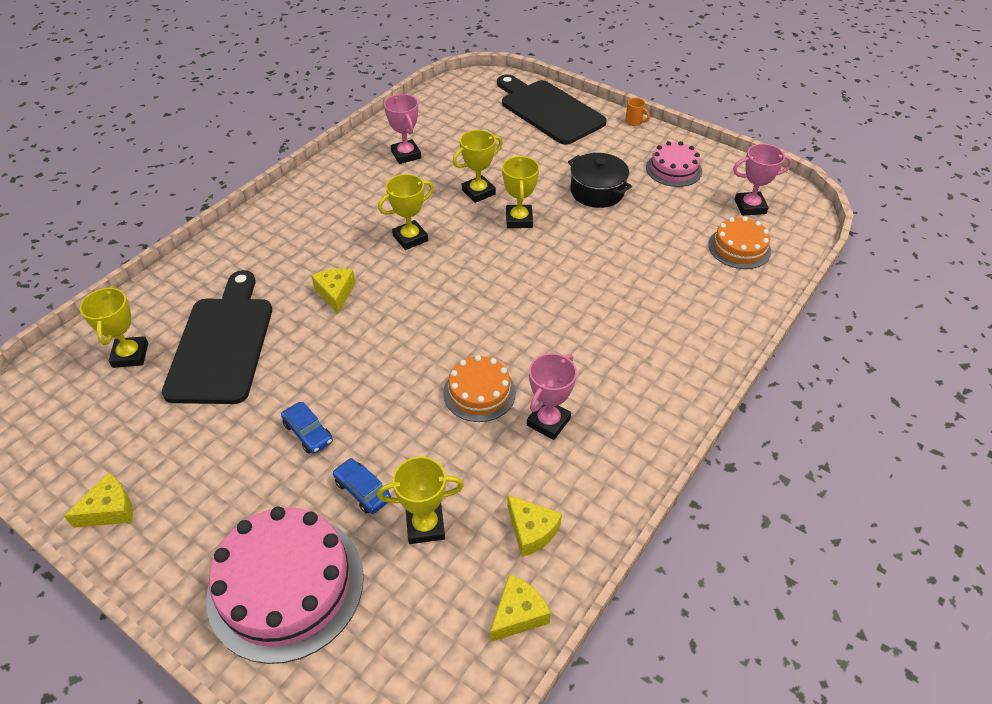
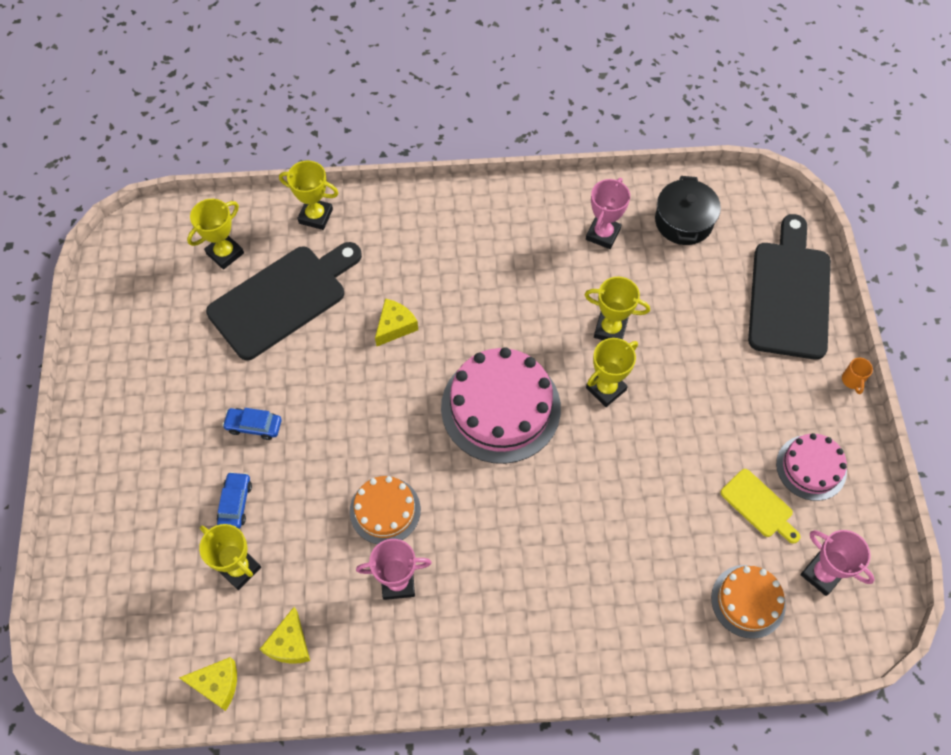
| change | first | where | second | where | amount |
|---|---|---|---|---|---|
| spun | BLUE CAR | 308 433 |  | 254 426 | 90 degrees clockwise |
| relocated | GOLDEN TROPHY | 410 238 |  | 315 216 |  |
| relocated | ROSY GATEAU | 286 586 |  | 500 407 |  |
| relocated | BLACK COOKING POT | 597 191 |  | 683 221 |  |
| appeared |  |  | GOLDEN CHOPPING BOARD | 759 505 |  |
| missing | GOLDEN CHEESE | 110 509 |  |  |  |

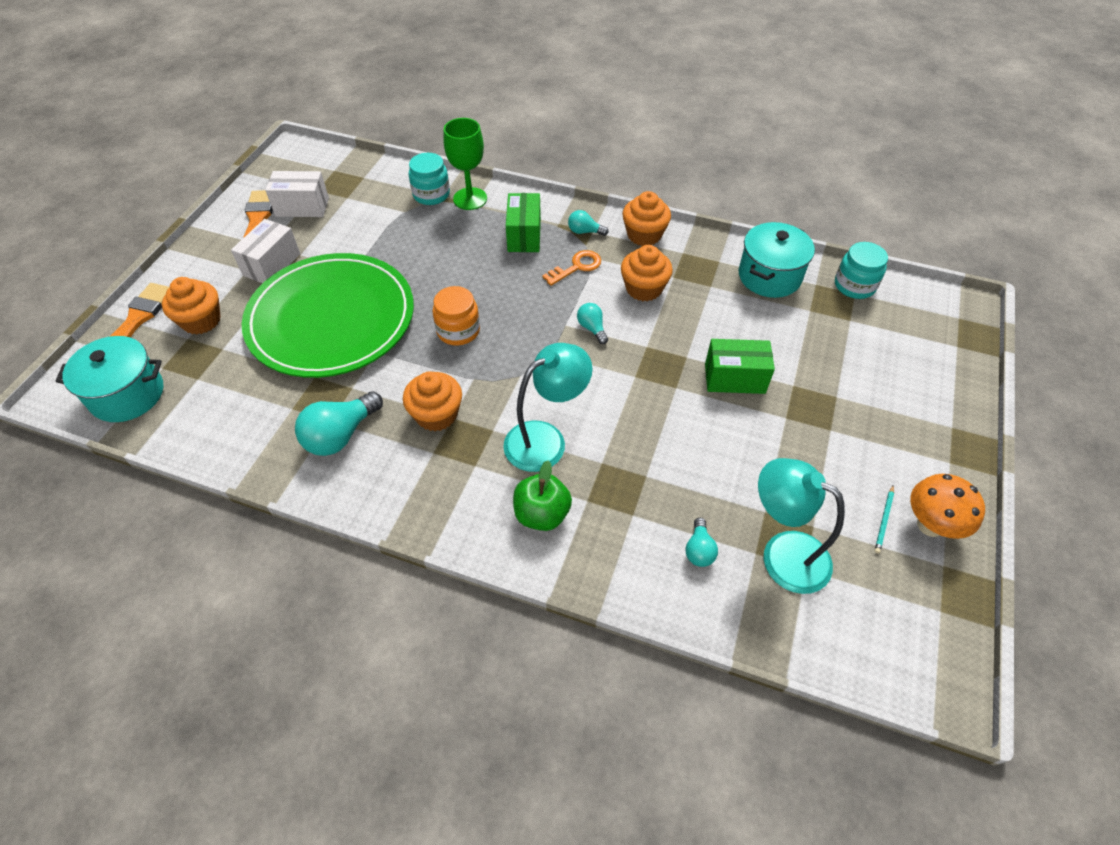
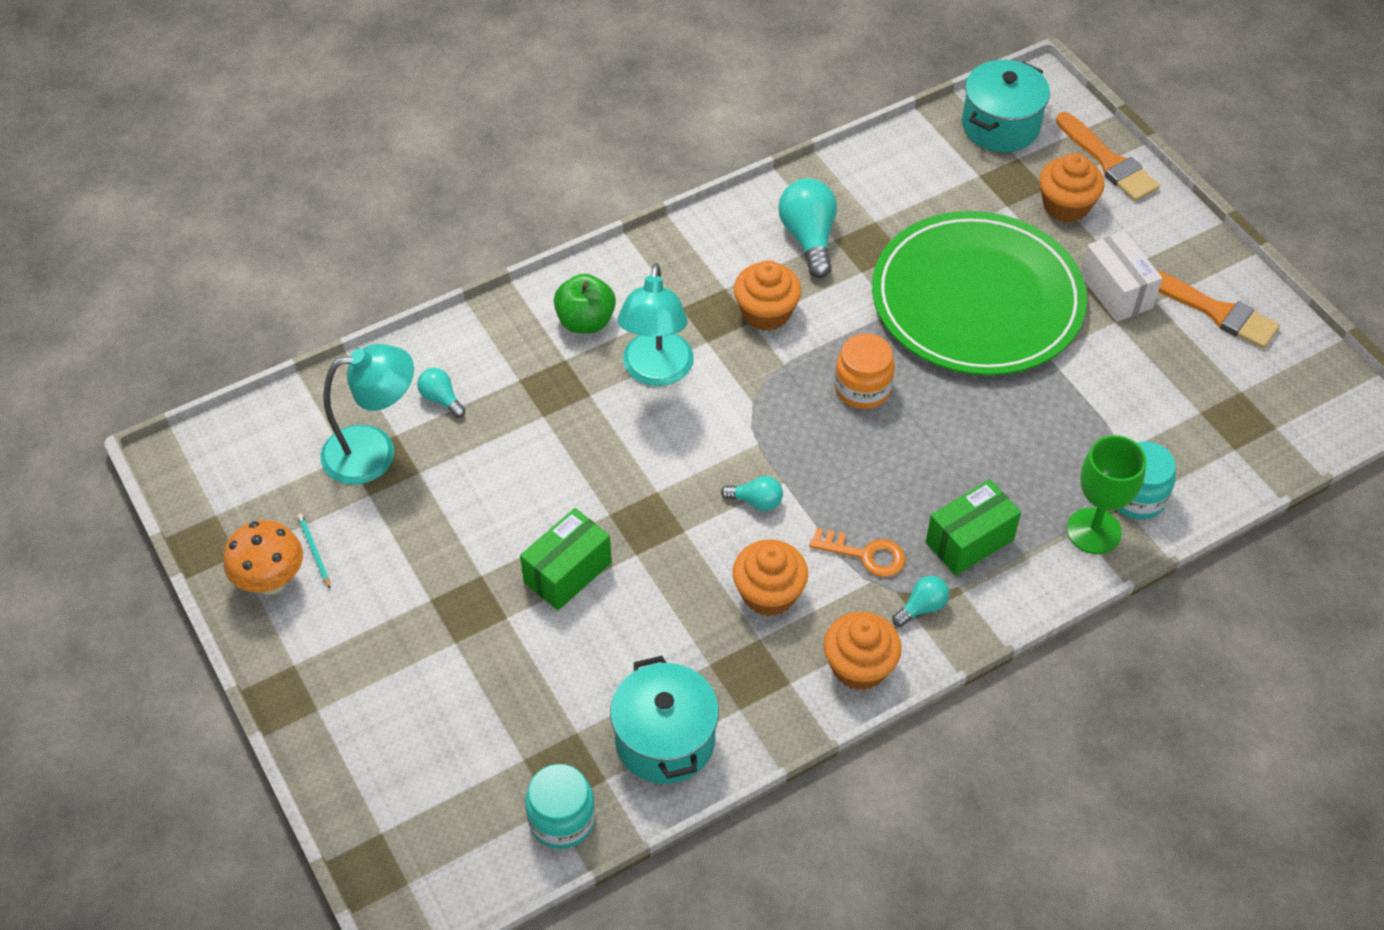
| change | first | where | second | where | amount |
|---|---|---|---|---|---|
| spun | BRIGHT ORANGE LATCHKEY | 576 267 |  | 865 554 | 75 degrees counterclockwise |
| spun | GREEN PACKAGE | 524 235 |  | 969 541 | 75 degrees counterclockwise |
| missing | WHITE PACKAGE | 302 207 |  |  |  |

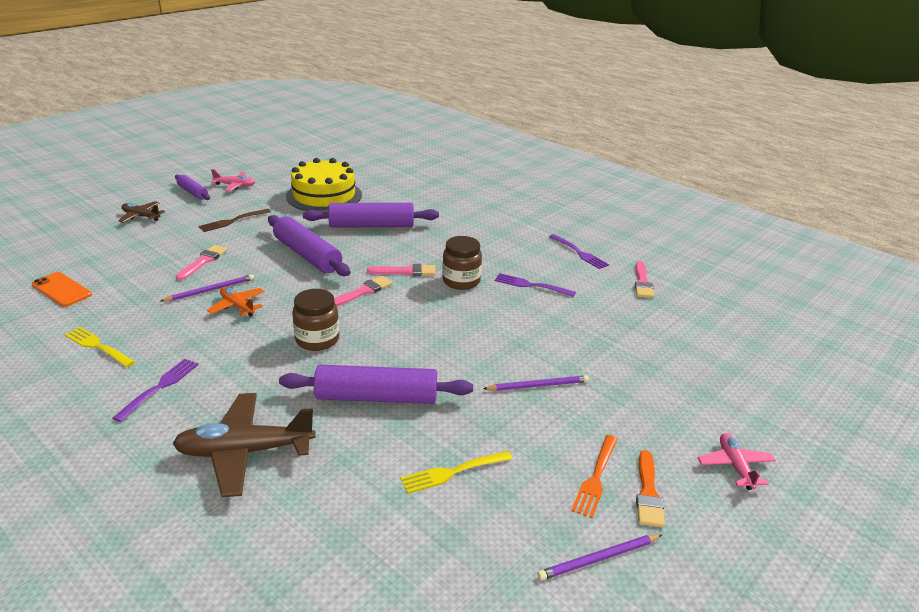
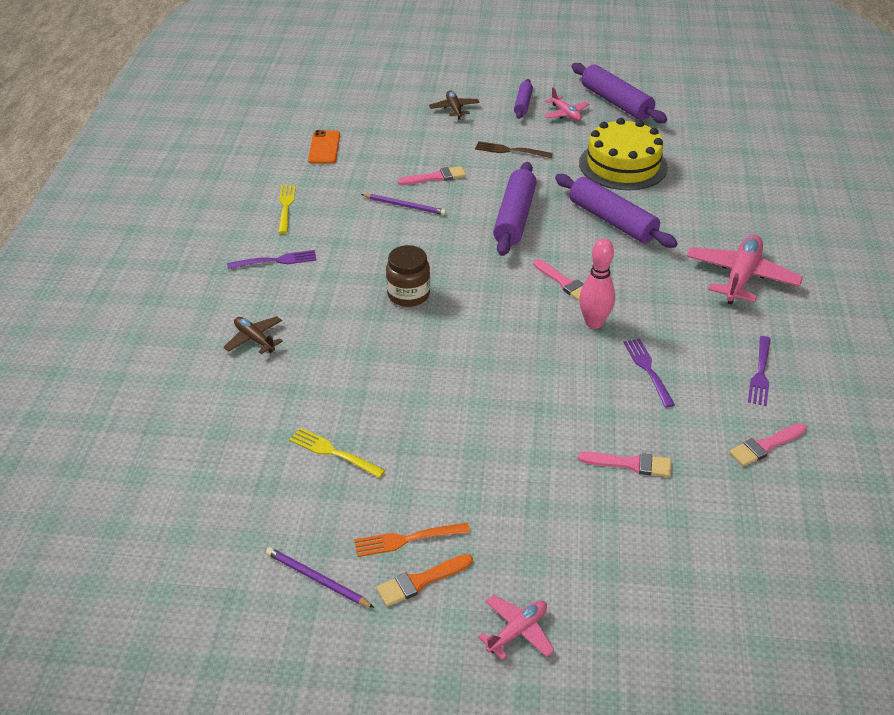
| change | first | where | second | where | amount |
|---|---|---|---|---|---|
| size | DARK BROWN AEROPLANE | 245 452 |  | 254 339 | x0.55 |
| relocated | VIOLET ROLLING PIN | 377 397 |  | 616 102 |  |
| relocated | ROSY PAINTBRUSH | 363 292 |  | 630 464 |  |
| exchanged | DARK BROWN JAM JAR | 461 281 | ROSY TENPIN | 594 323 |  |
| appeared |  |  | ROSY AEROPLANE | 741 277 |  |
| missing | BRIGHT ORANGE AEROPLANE | 237 306 |  |  |  |
| missing | VIOLET PENCIL | 538 386 |  |  |  |

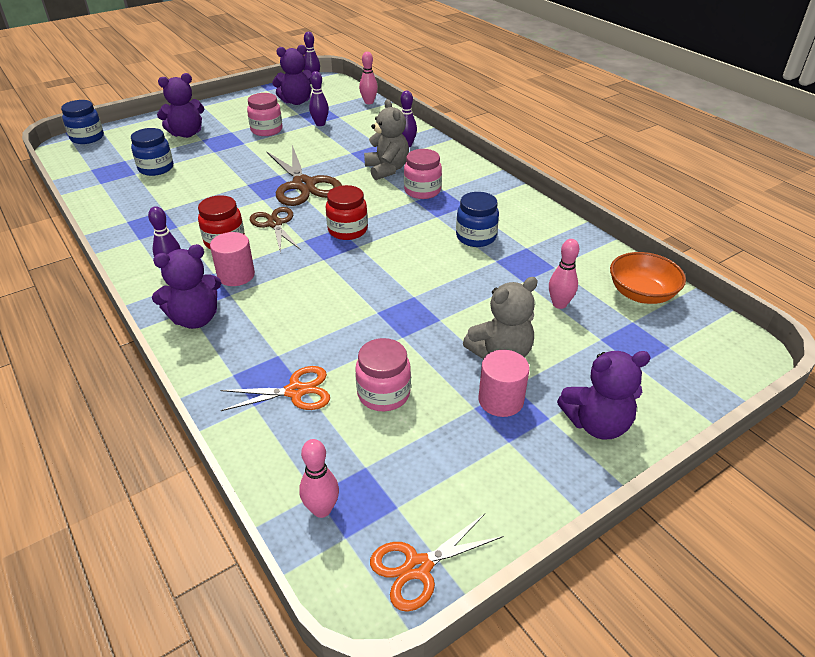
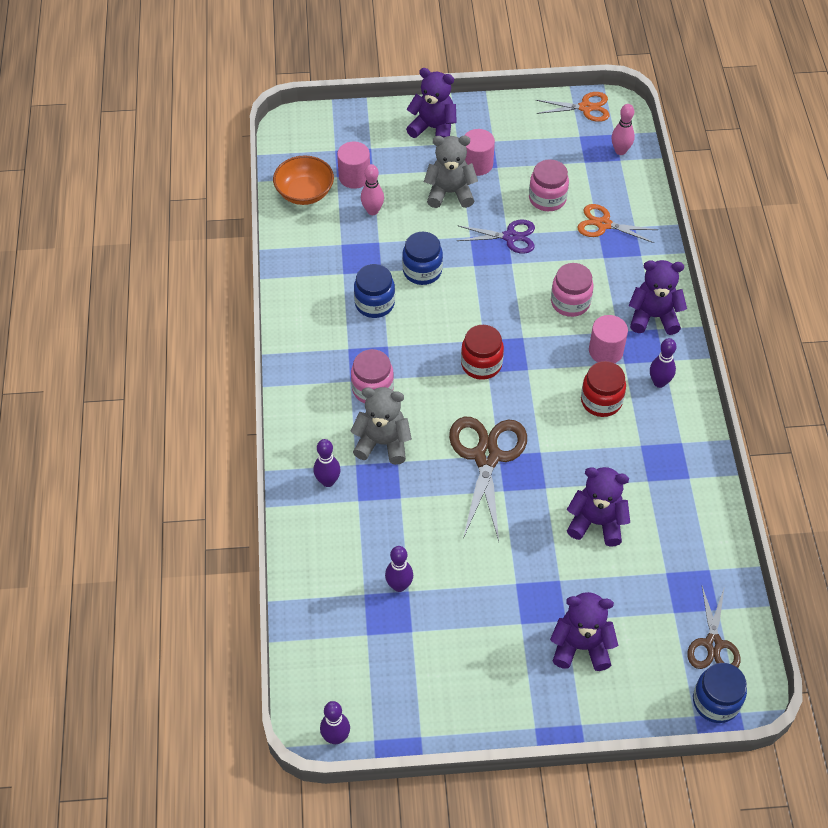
| change | first | where | second | where | amount |
|---|---|---|---|---|---|
| appeared |  |  | ROSY SOLID CYLINDER | 354 177 |  |
| spun | GRAY TEDDY | 387 169 |  | 382 443 | 90 degrees clockwise |
| relocated | BLUE JAM JAR | 156 168 |  | 422 271 |  |
| appeared |  |  | VIOLET SHEARS | 510 237 |  |
| relocated | ROSY JAM JAR | 266 130 |  | 570 302 |  |
| relocated | VIOLET TEDDY | 296 101 |  | 596 522 |  |
| relocated | DARK BROWN SHEARS | 275 224 |  | 713 644 |  |
| missing | ROSY TENPIN | 369 102 |  |  |  |

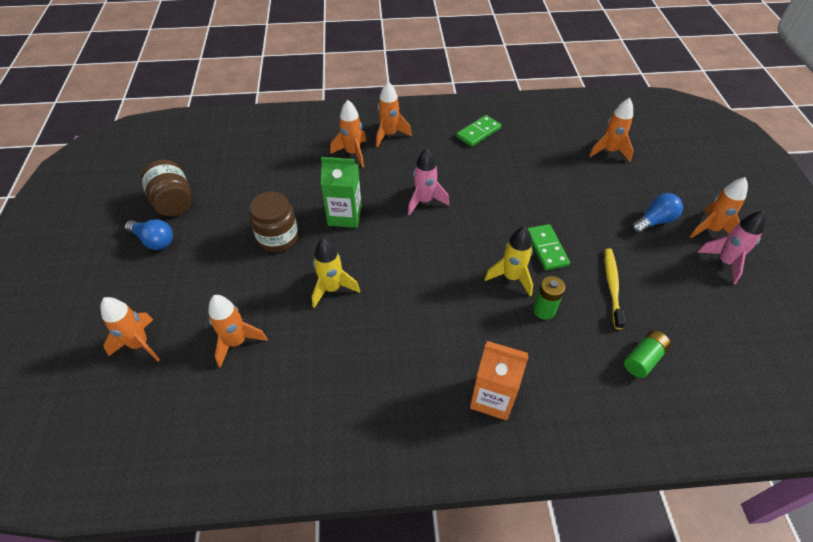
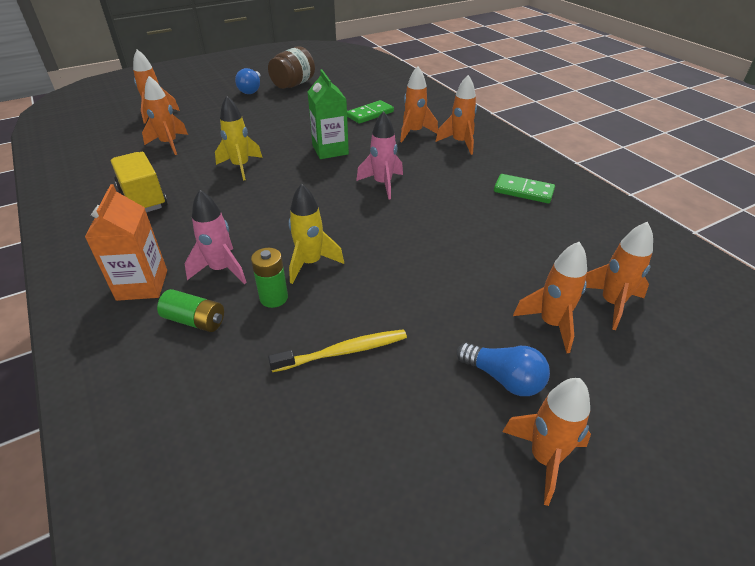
| change | first | where | second | where | amount |
|---|---|---|---|---|---|
| appeared |  |  | GOLDEN LORRY | 143 198 |  |
| relocated | GREEN AA BATTERY | 643 359 |  | 195 320 |  |
| relocated | ROSY SPACESHIP | 725 262 |  | 221 270 |  |
| relocated | GREEN DOMINO PIECE | 546 249 |  | 370 114 |  |
| appeared |  |  | BRIGHT ORANGE SPACESHIP | 551 324 |  |
| missing | DARK BROWN JAM JAR | 278 237 |  |  |  |

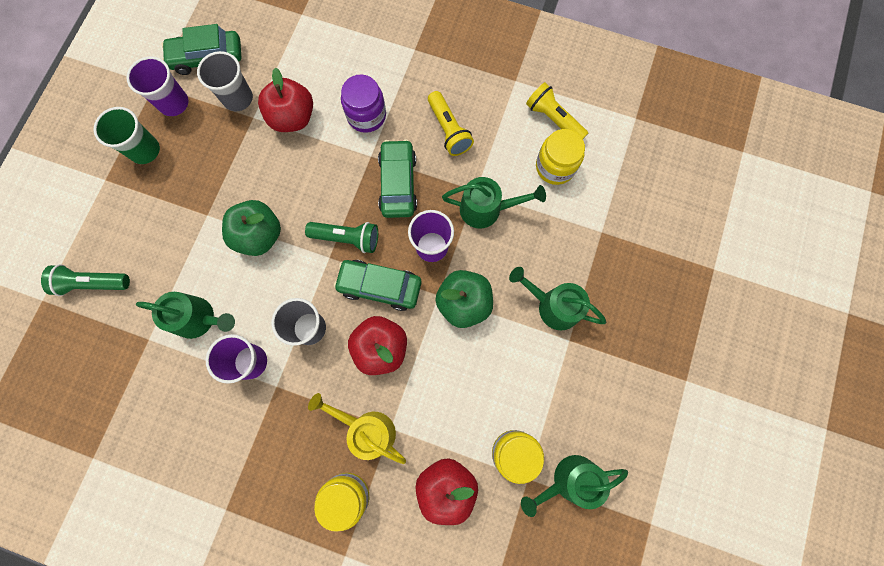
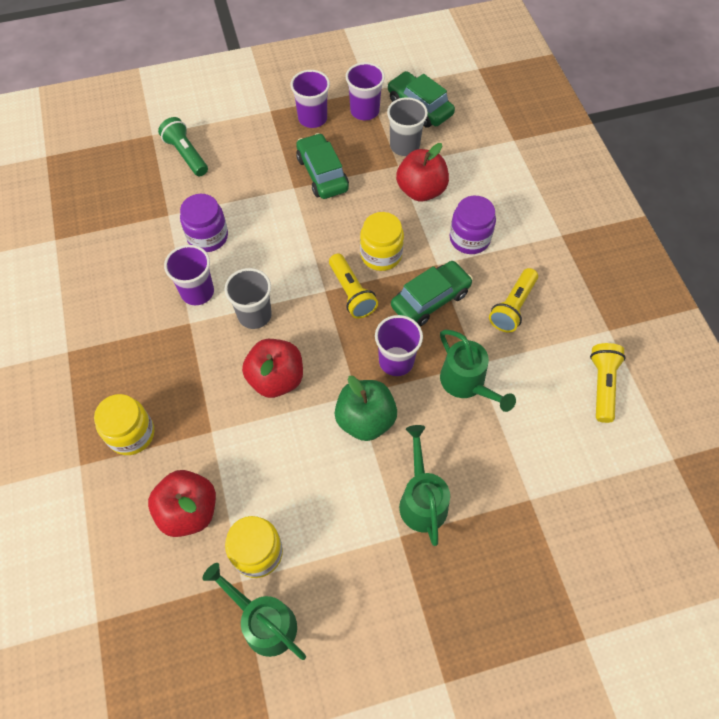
| change | first | where | second | where | amount |
|---|---|---|---|---|---|
| exchanged | GREEN WATERING CAN | 200 319 | VIOLET JAM JAR | 208 237 |  |
| colour | GREEN BEAKER | 145 150 | VIOLET BEAKER | 312 118 |  |
| relocated | GREEN CAR | 379 287 |  | 322 174 |  |
| colour | GREEN FLASHLIGHT | 347 238 | GOLDEN FLASHLIGHT | 351 293 |  |
| relocated | GOLDEN JAM JAR | 555 167 |  | 381 255 |  |
| missing | GREEN APPLE FRUIT | 259 235 |  |  |  |
| missing | GOLDEN WATERING CAN | 366 429 |  |  |  |

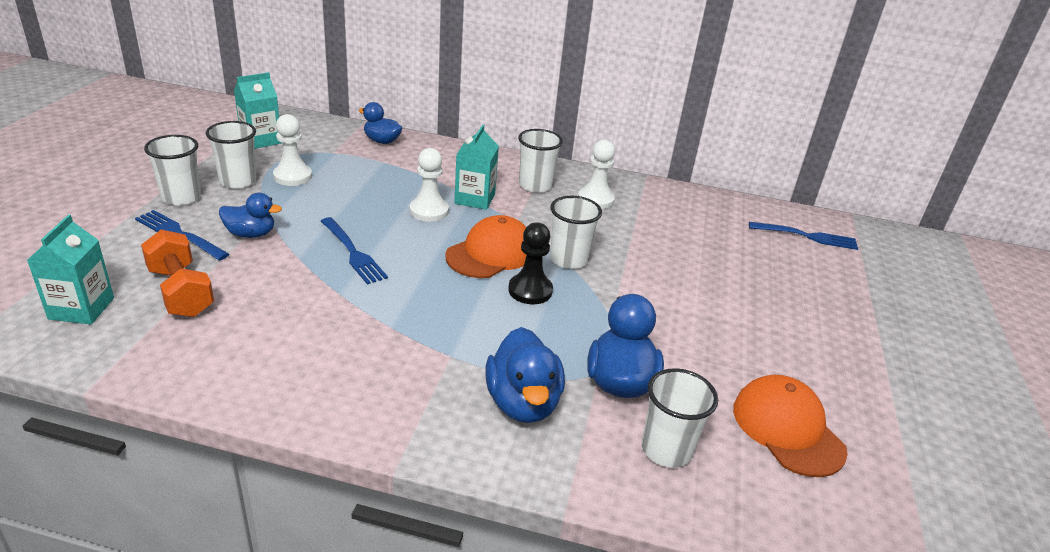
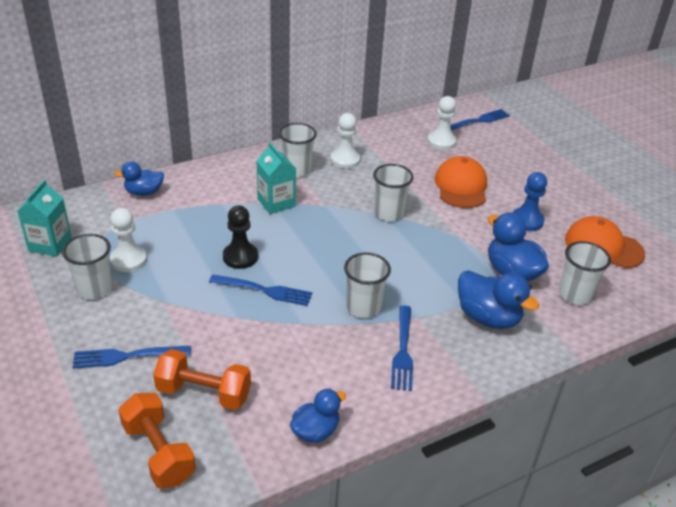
| change | first | where | second | where | amount |
|---|---|---|---|---|---|
| exchanged | TURQUOISE JUICE CARTON | 81 308 | BRIGHT ORANGE DUMBBELL | 158 452 |  |
| relocated | BLACK CHESS PAWN | 530 290 |  | 240 257 |  |
| relocated | BLUE TOY DUCK | 251 234 |  | 315 431 |  |
| relocated | WHITE BEAKER | 181 197 |  | 363 307 |  |
| appeared |  |  | BLUE FORK | 402 350 |  |
| relocated | WHITE CHESS PAWN | 429 211 |  | 441 142 |  |
| relocated | BRIGHT ORANGE PEAKED CAP | 491 253 |  | 461 186 |  |
| appeared |  |  | BLUE CHESS PAWN | 527 221 |  |

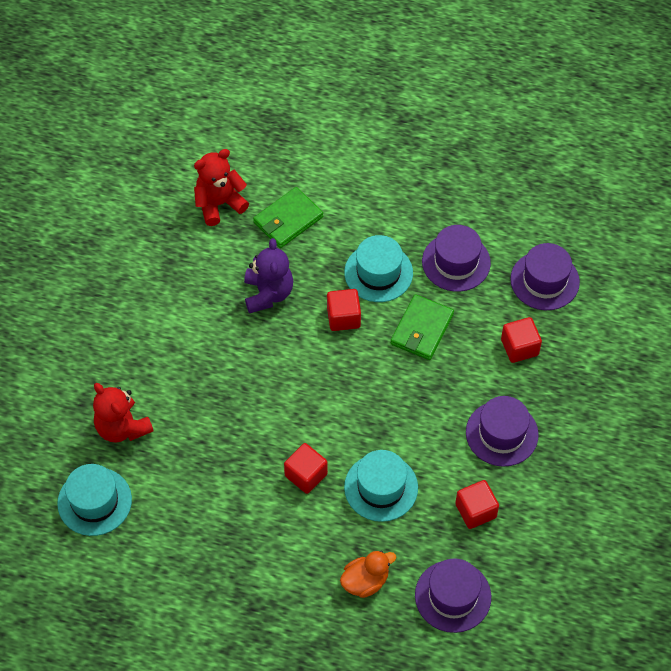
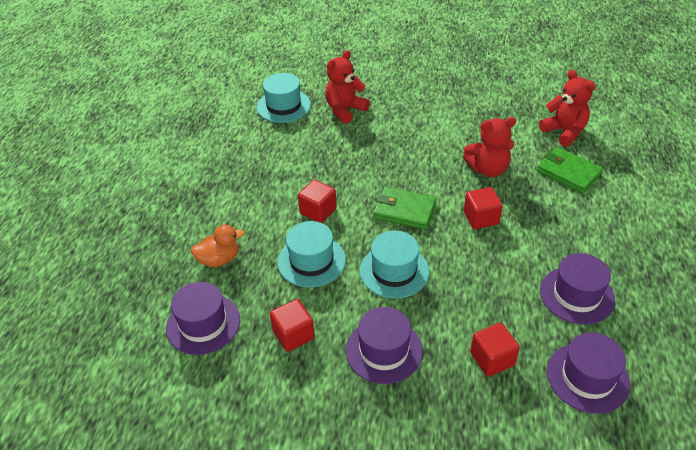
| change | first | where | second | where | amount |
|---|---|---|---|---|---|
| spun | BRIGHT ORANGE TOY DUCK | 365 581 |  | 219 259 | 75 degrees counterclockwise |
| relocated | TURQUOISE HAT | 378 272 |  | 394 271 |  |
| relocated | GREEN CARD WALLET | 421 329 |  | 404 210 |  |
| colour | VIOLET TEDDY | 268 293 | RED TEDDY | 488 169 |  |

